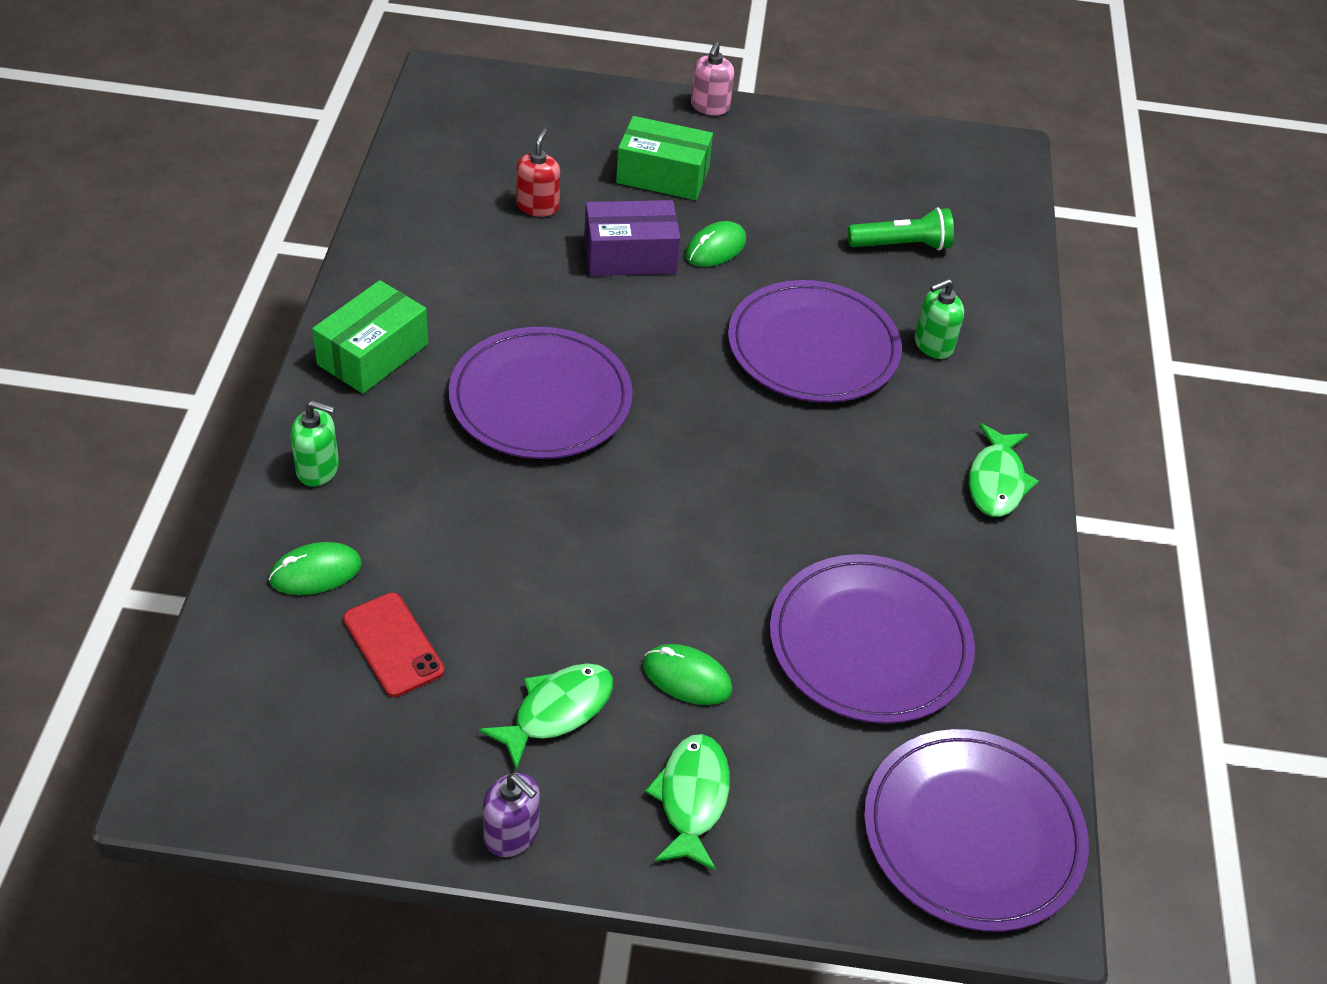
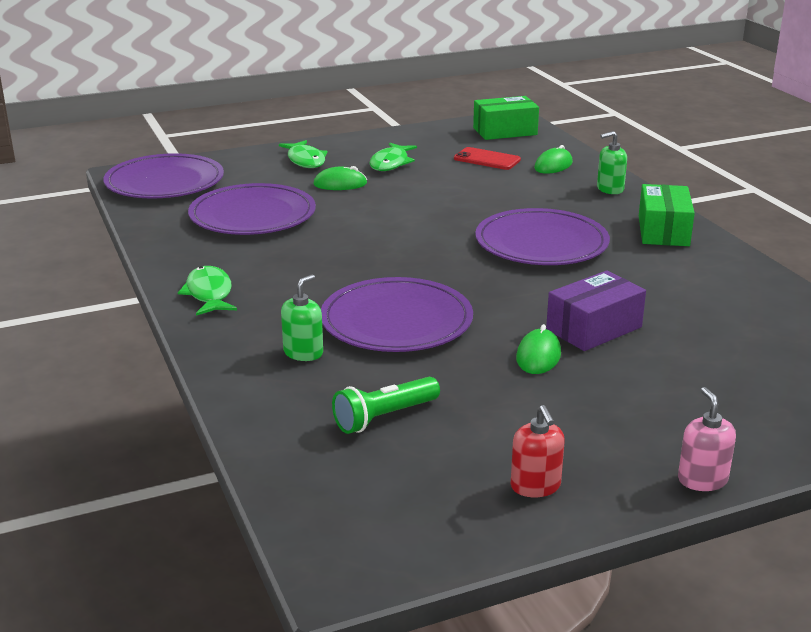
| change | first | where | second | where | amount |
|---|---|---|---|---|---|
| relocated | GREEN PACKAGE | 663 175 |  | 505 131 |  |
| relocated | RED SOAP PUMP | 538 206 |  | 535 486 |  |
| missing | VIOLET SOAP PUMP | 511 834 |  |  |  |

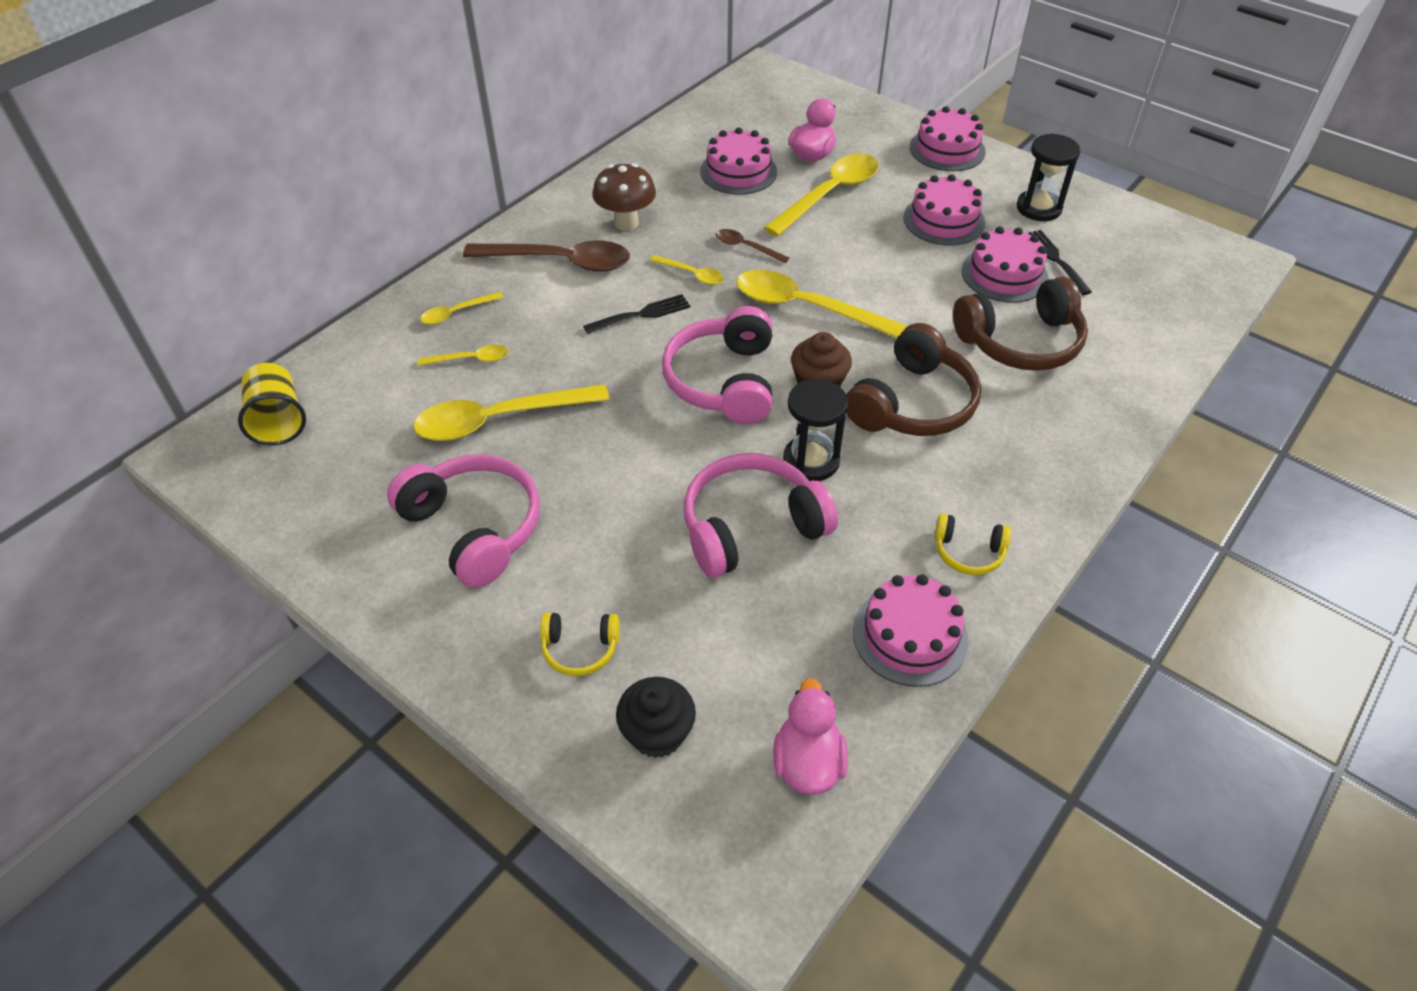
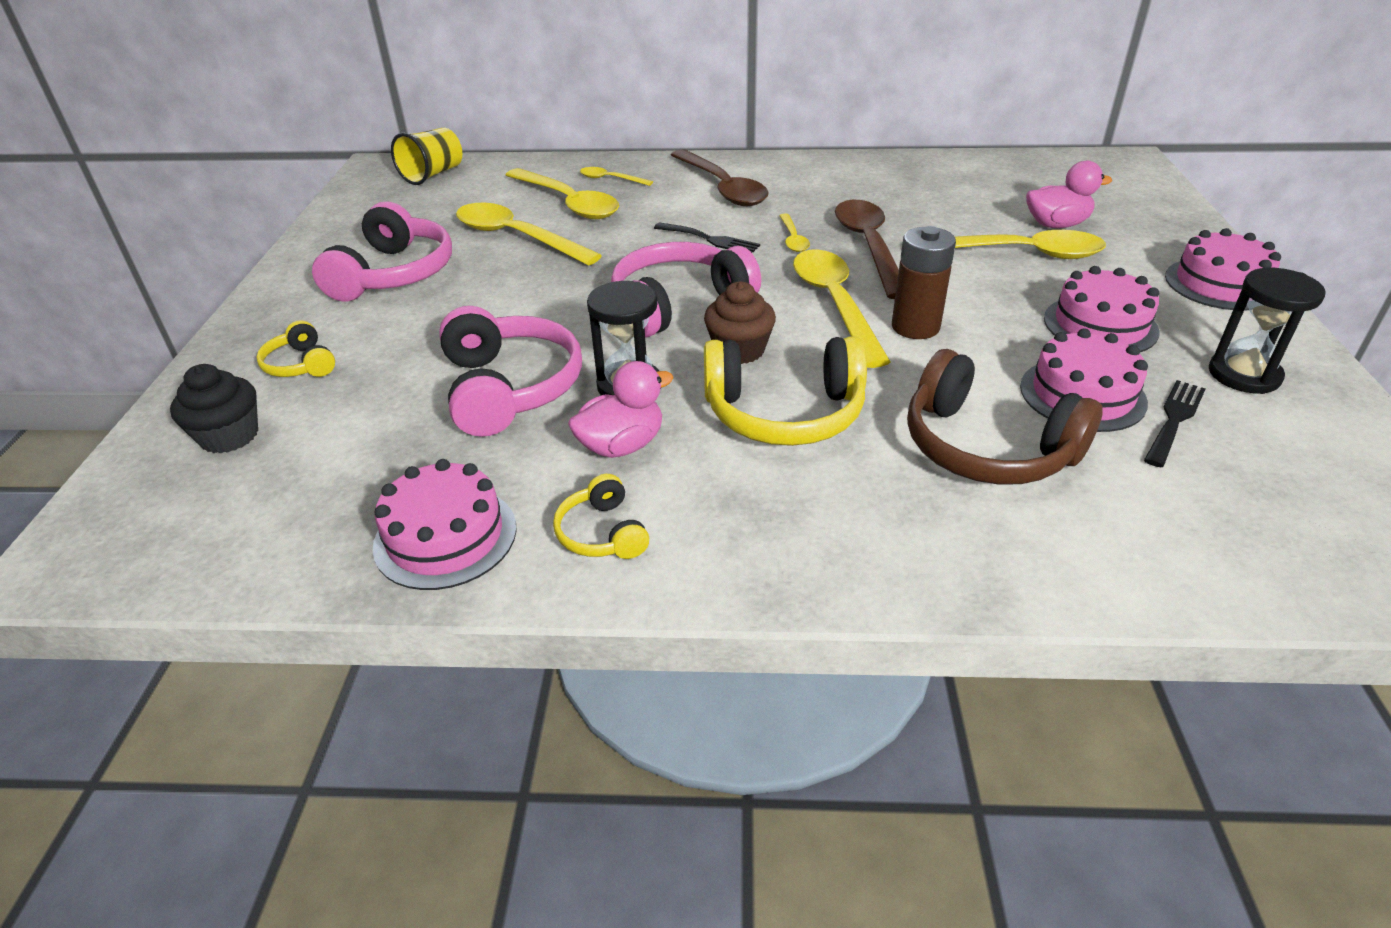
| change | first | where | second | where | amount |
|---|---|---|---|---|---|
| spun | ROSY OVER-EAR HEADPHONES | 751 527 |  | 509 388 | 45 degrees clockwise |
| size | GOLDEN TEASPOON | 471 359 |  | 568 203 | x2.06 |
| relocated | ROSY TOY DUCK | 807 762 |  | 621 445 |  |
| colour | DARK BROWN OVER-EAR HEADPHONES | 912 403 | GOLDEN OVER-EAR HEADPHONES | 784 413 |  |
| size | DARK BROWN TEASPOON | 746 247 |  | 869 246 | x2.06 |
| appeared |  |  | DARK BROWN AA BATTERY | 915 327 |  |
| missing | DARK BROWN FUNGUS | 626 223 |  |  |  |
| missing | ROSY GATEAU | 738 171 |  |  |  |

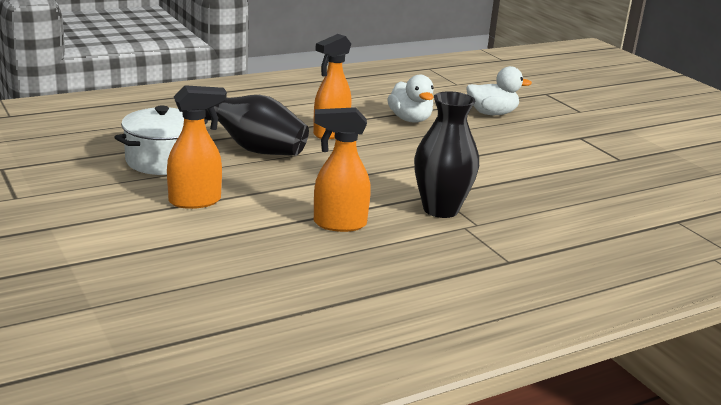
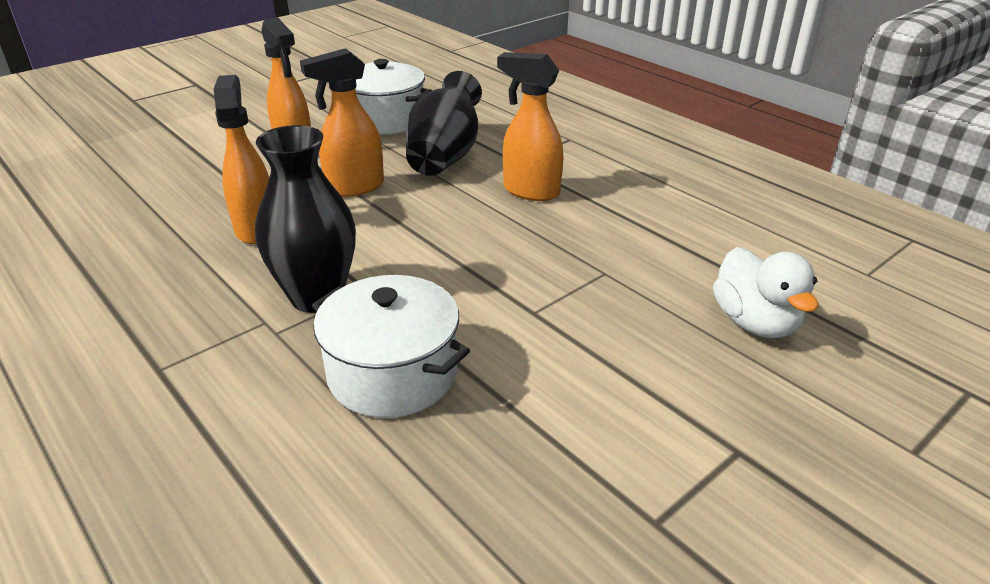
| change | first | where | second | where | amount |
|---|---|---|---|---|---|
| appeared |  |  | BRIGHT ORANGE SPRAY CLEANER | 354 188 |  |
| appeared |  |  | WHITE COOKING POT | 393 373 |  |
| missing | WHITE TOY DUCK | 410 119 |  |  |  |

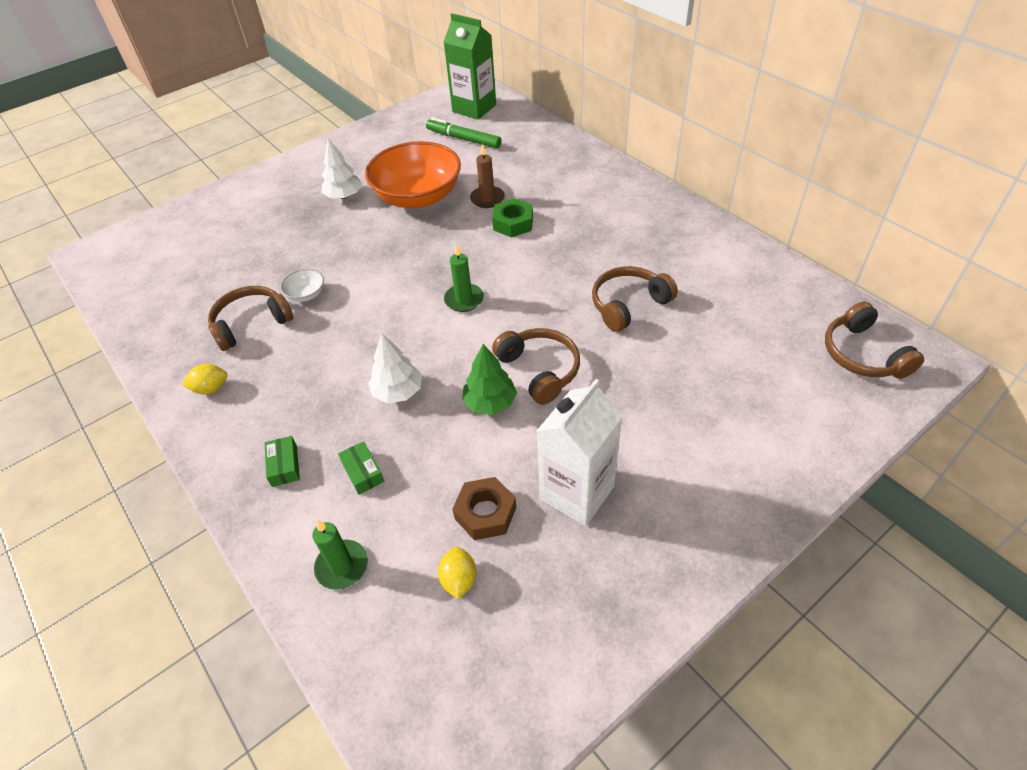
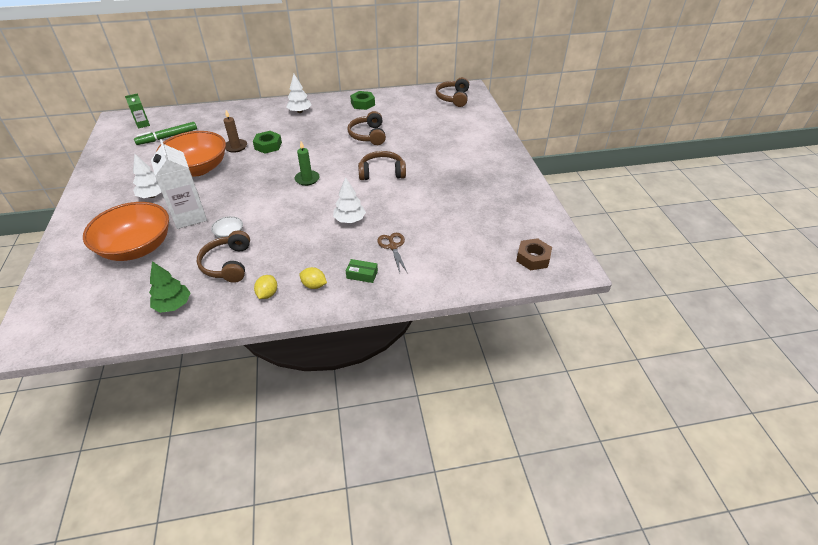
| change | first | where | second | where | amount |
|---|---|---|---|---|---|
| appeared |  |  | BRIGHT ORANGE SERVING BOWL | 137 248 |  |
| size | GREEN JUICE CARTON | 474 108 |  | 143 124 | x0.49 |
| relocated | GREEN TOY TREE | 490 403 |  | 173 305 |  |
| relocated | WHITE JUICE CARTON | 577 493 |  | 189 216 |  |
| appeared |  |  | WHITE TOY TREE | 300 111 |  |
| relocated | GOLDEN CITRUS FRUIT | 459 580 |  | 314 285 |  |
| appeared |  |  | GREEN HEXAGON NUT | 363 104 |  |
| exchanged | GREEN PACKAGE | 363 472 | DARK BROWN SHEARS | 393 246 |  |
| spun | DARK BROWN OVER-EAR HEADPHONES | 863 354 |  | 453 98 | 90 degrees clockwise |
| relocated | DARK BROWN HEXAGON NUT | 485 513 |  | 533 258 |  |
| missing | GREEN WAX CANDLE | 342 566 |  |  |  |

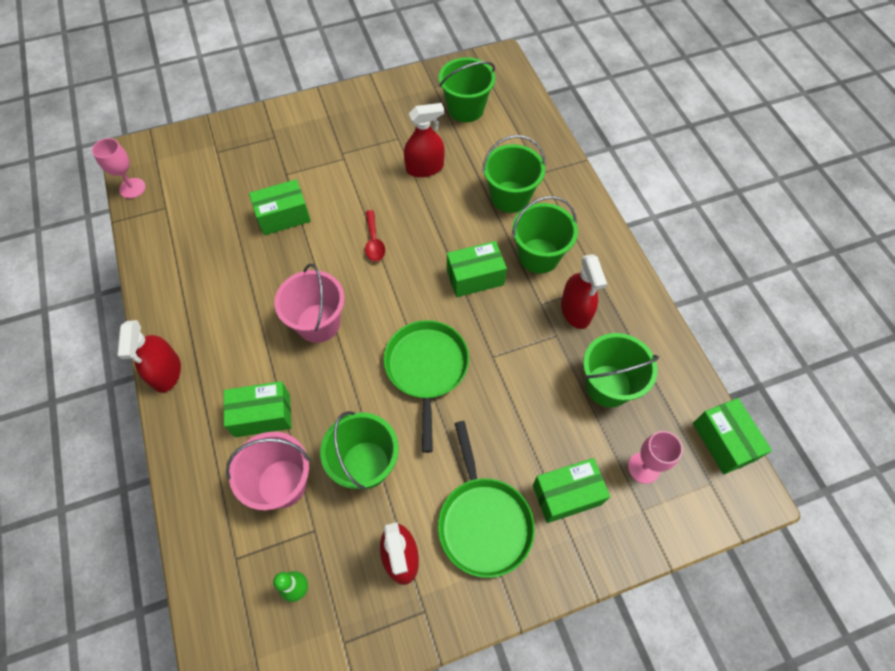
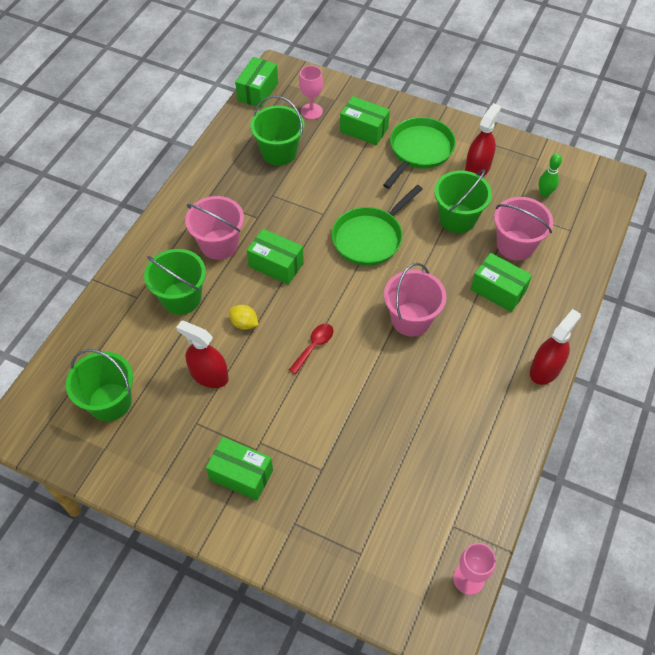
| change | first | where | second | where | amount |
|---|---|---|---|---|---|
| colour | GREEN BUCKET | 538 256 | ROSY BUCKET | 219 244 |  |
| relocated | GREEN PACKAGE | 283 216 |  | 241 475 |  |
| appeared |  |  | GOLDEN CITRUS FRUIT | 244 323 |  |
| missing | RED SPRAY CLEANER | 575 311 |  |  |  |

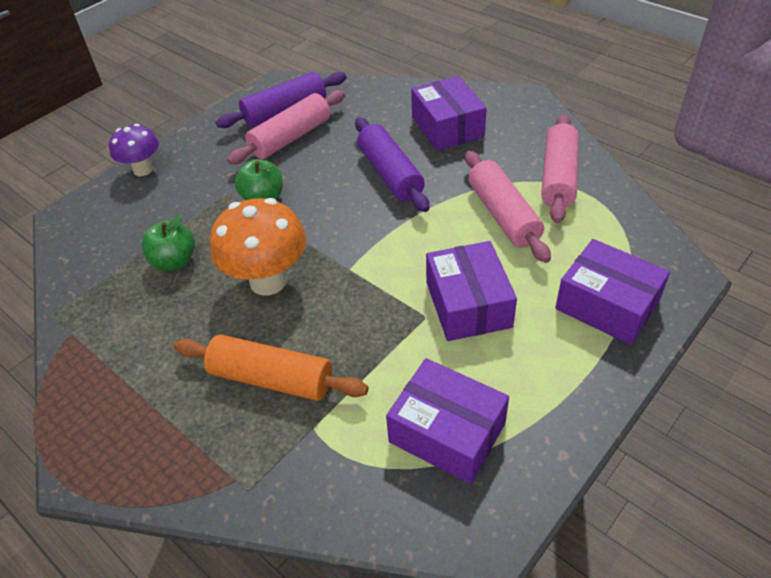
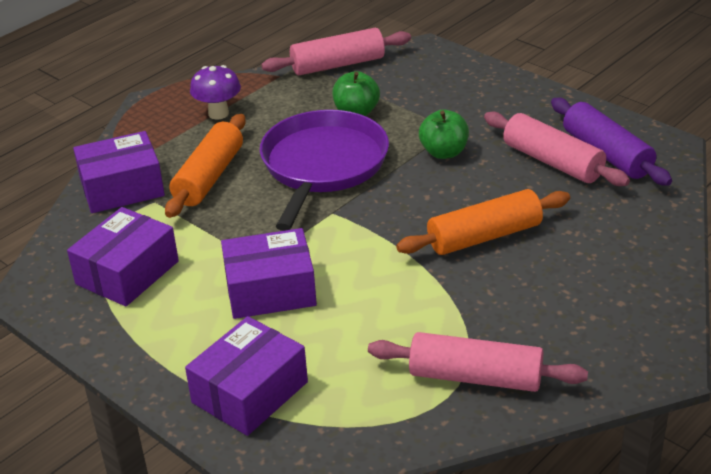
| change | first | where | second | where | amount |
|---|---|---|---|---|---|
| relocated | VIOLET PACKAGE | 447 127 |  | 122 188 |  |
| relocated | VIOLET FUNGUS | 143 170 |  | 218 113 |  |
| exchanged | BRIGHT ORANGE FUNGUS | 268 281 | VIOLET SKILLET | 323 166 |  |
| relocated | ROSY ROLLING PIN | 503 215 |  | 338 65 |  |
| colour | VIOLET ROLLING PIN | 390 174 | BRIGHT ORANGE ROLLING PIN | 484 236 |  |

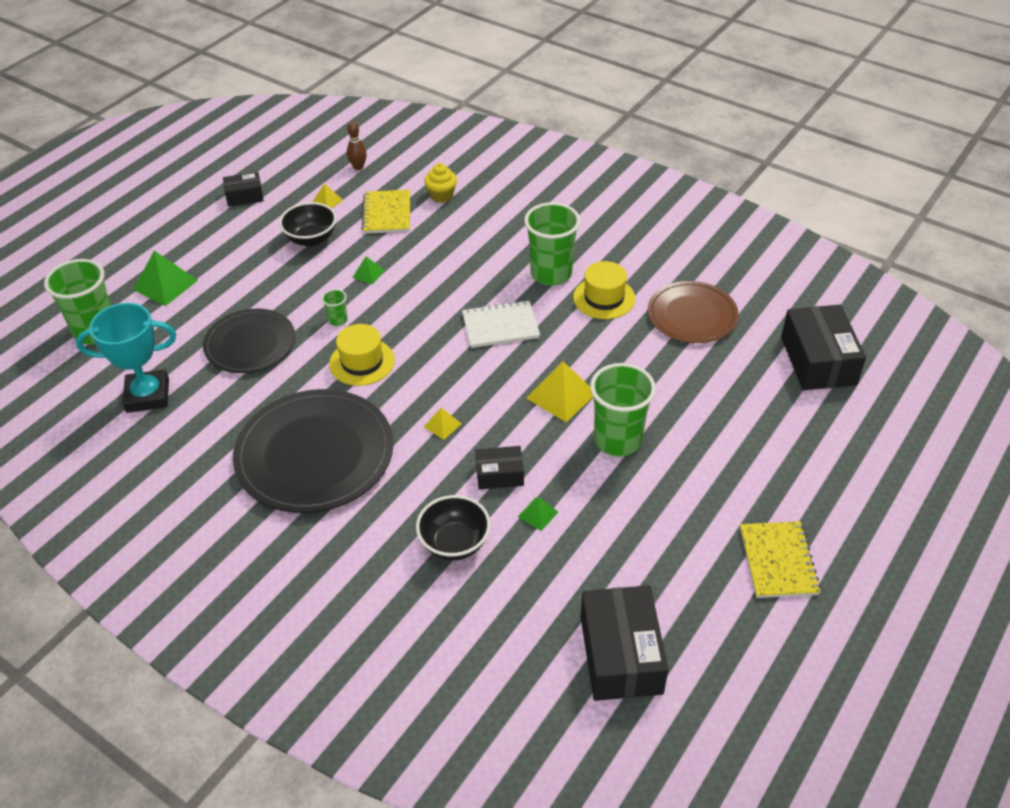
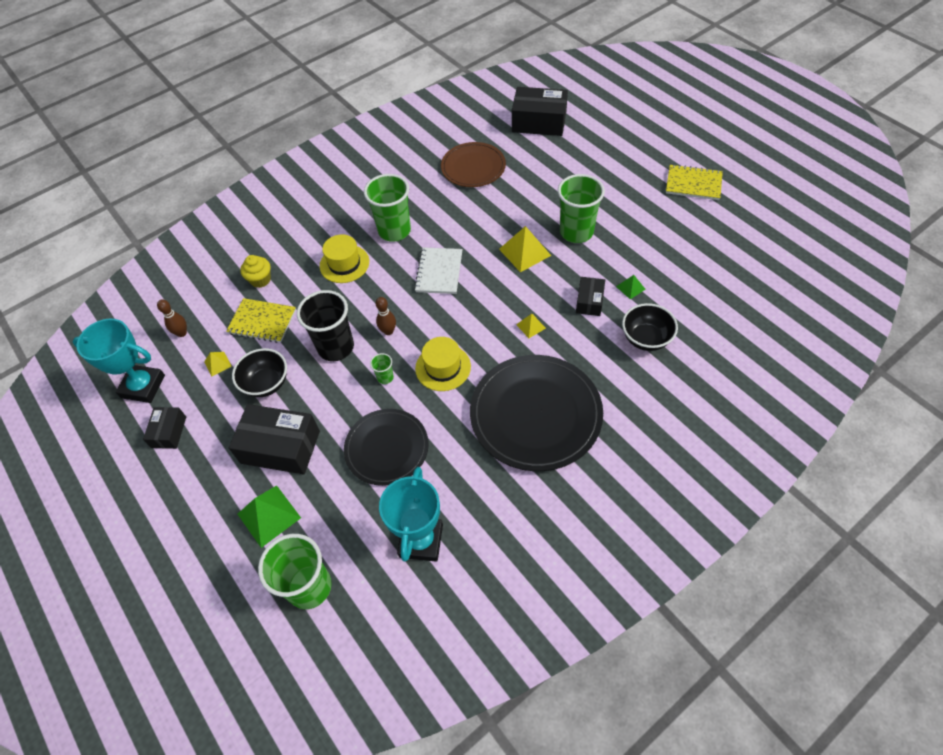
| change | first | where | second | where | amount |
|---|---|---|---|---|---|
| appeared |  |  | TURQUOISE TROPHY | 143 386 |  |
| relocated | BLACK PACKAGE | 621 654 |  | 280 447 |  |
| exchanged | GREEN SOLID PYRAMID | 368 273 | BLACK BEAKER | 336 347 |  |
| relocated | GOLDEN HAT | 604 298 |  | 344 264 |  |
| appeared |  |  | DARK BROWN TENPIN | 388 331 |  |

